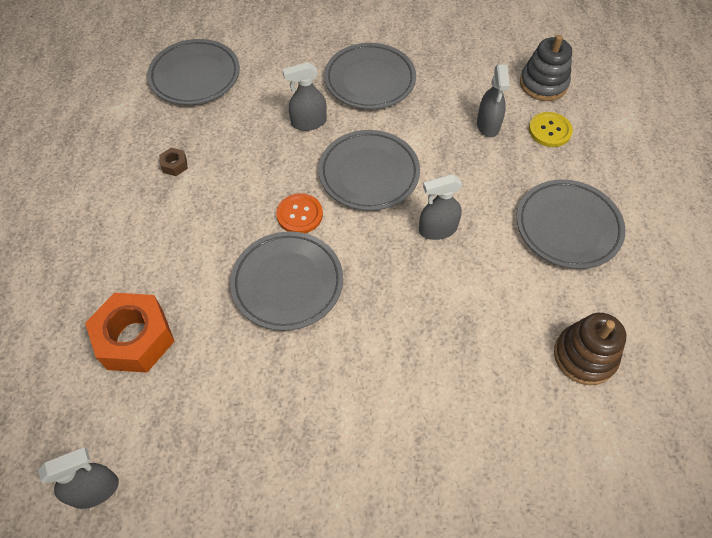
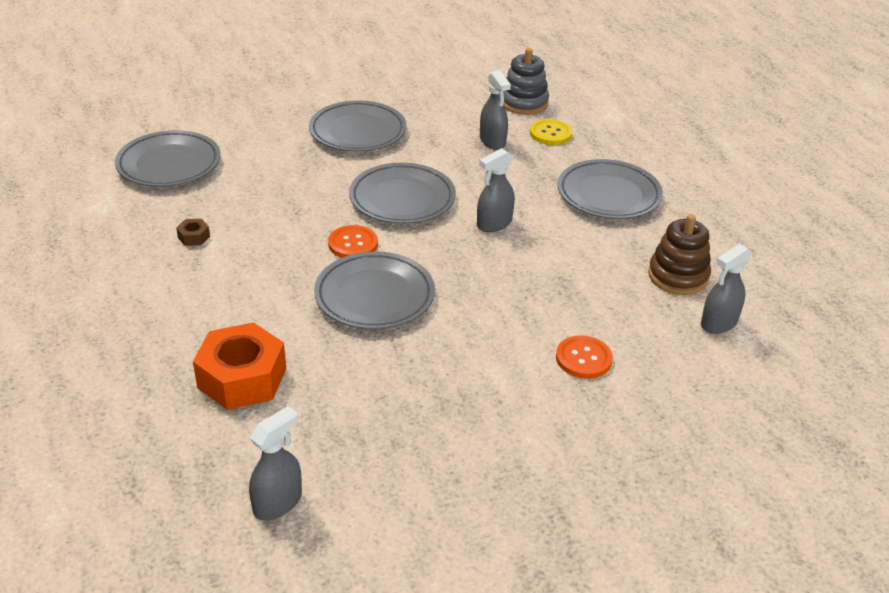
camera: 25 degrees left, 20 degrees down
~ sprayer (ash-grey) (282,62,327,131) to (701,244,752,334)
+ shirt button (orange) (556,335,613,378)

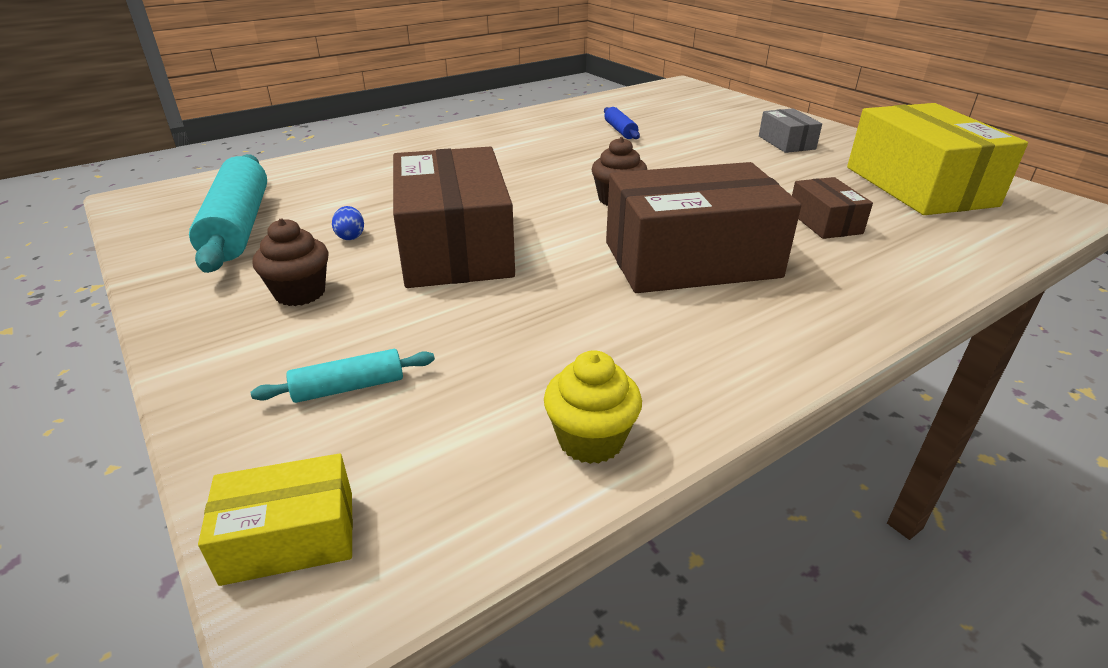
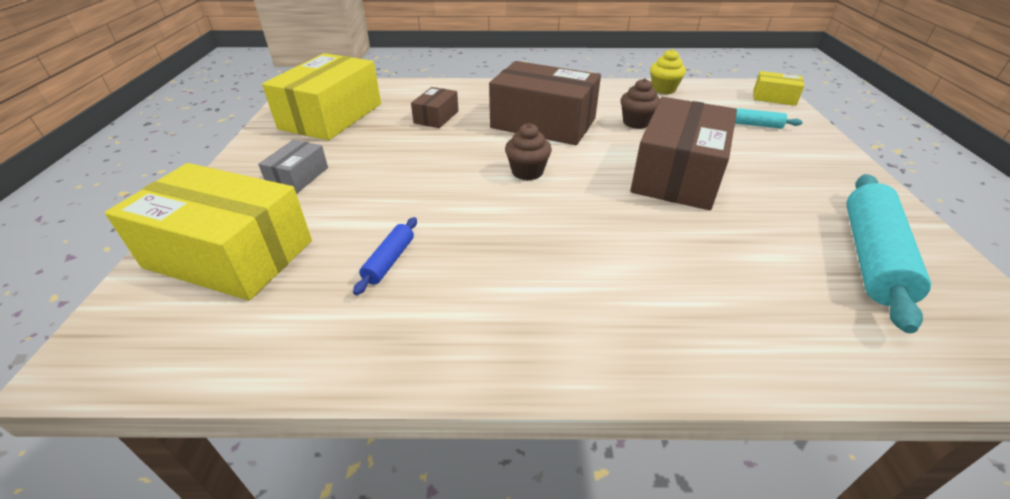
camera: 145 degrees left, 5 degrees up
~ muffin (dark brown) (253,218,329,306) to (621,78,660,129)
- egg (cobalt) (332,206,364,240)
+ package (golden) (105,163,312,300)

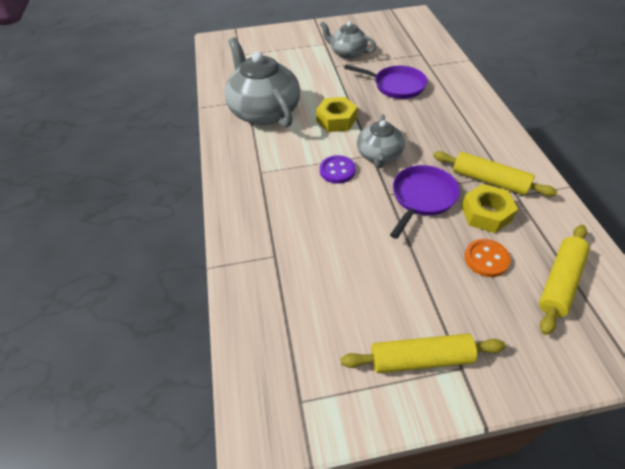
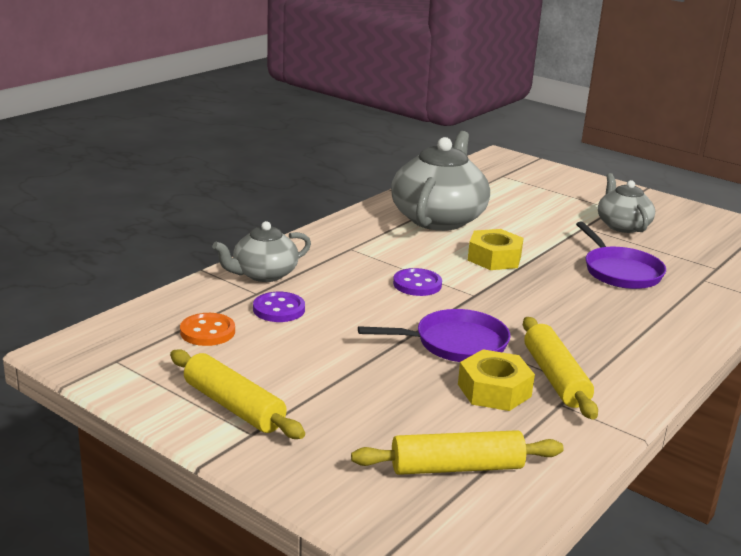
camera: 45 degrees right, 25 degrees down
~ teapot (ash-grey) (357,114,405,168) to (212,221,311,282)
~ shirt button (orange) (464,239,511,277) to (180,313,235,346)
+ shirt button (purple) (253,292,305,322)

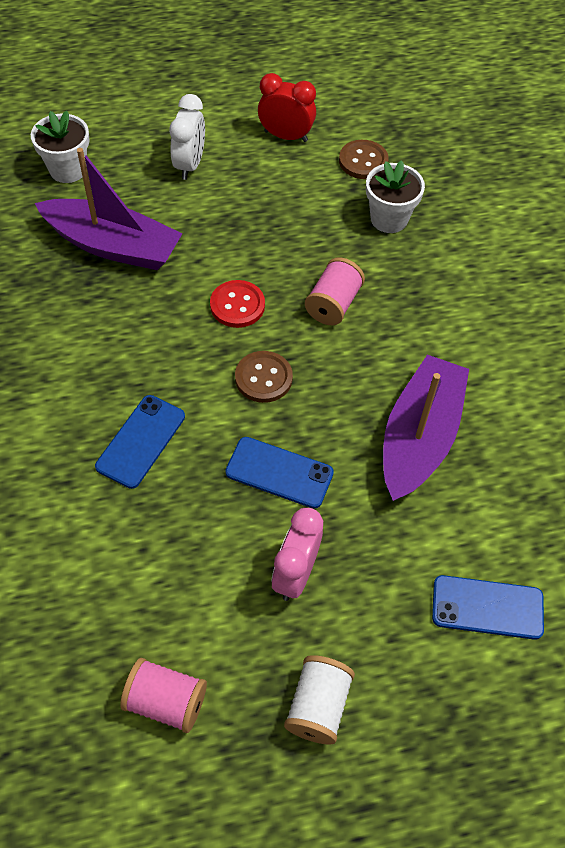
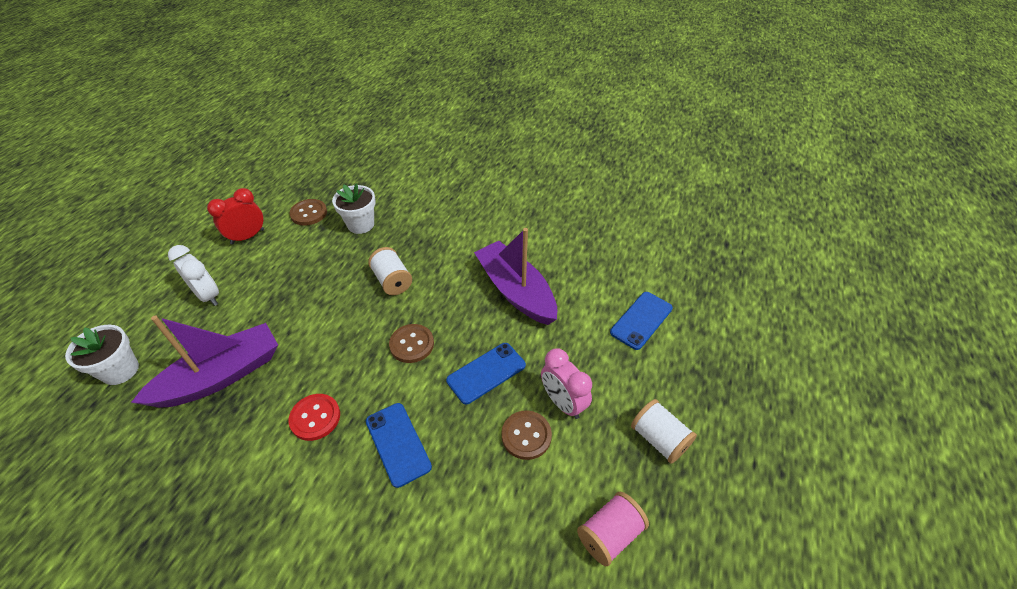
camera: 55 degrees left, 10 degrees down
~ shirt button (crimson) (210,280,265,328) to (288,394,340,441)
~ spool (pink) (305,257,365,325) to spool (pure white) (368,247,412,295)
+ shirt button (dark brown) (501,411,552,460)

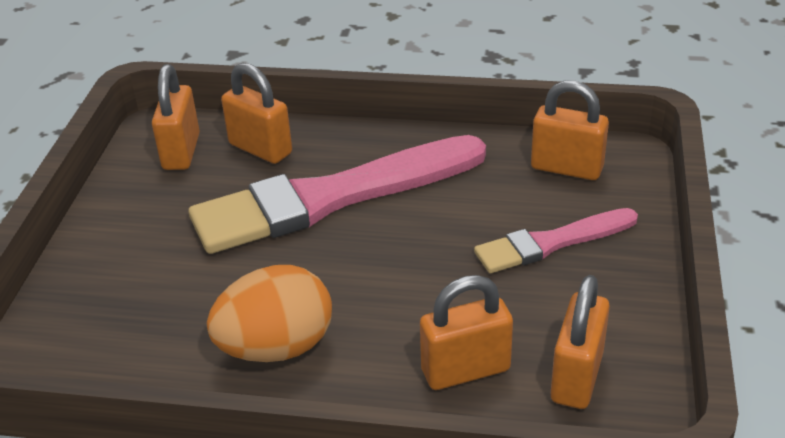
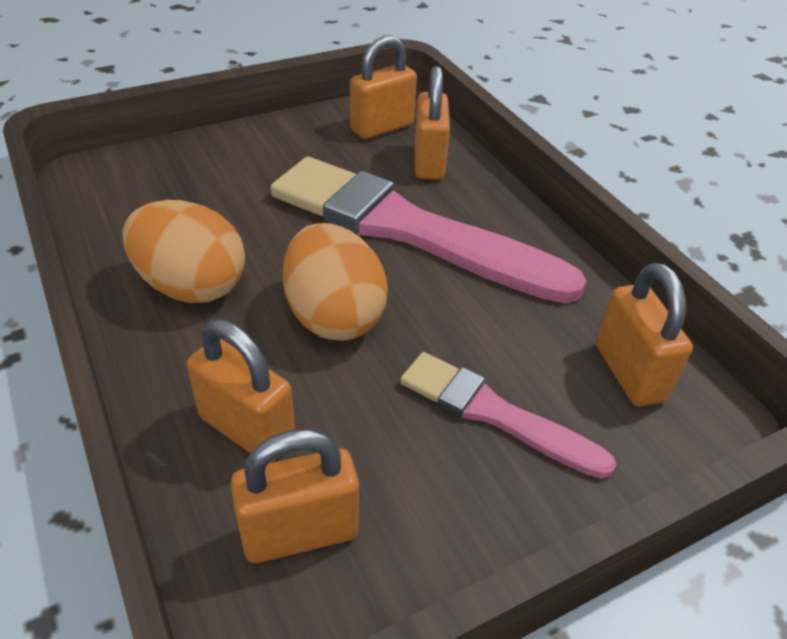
camera: 50 degrees right, 5 degrees up
+ egg (orange) (283,223,388,340)

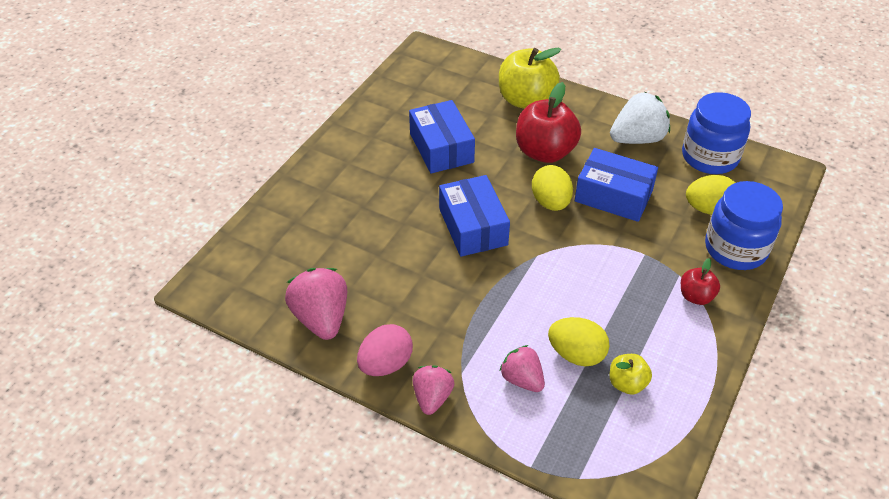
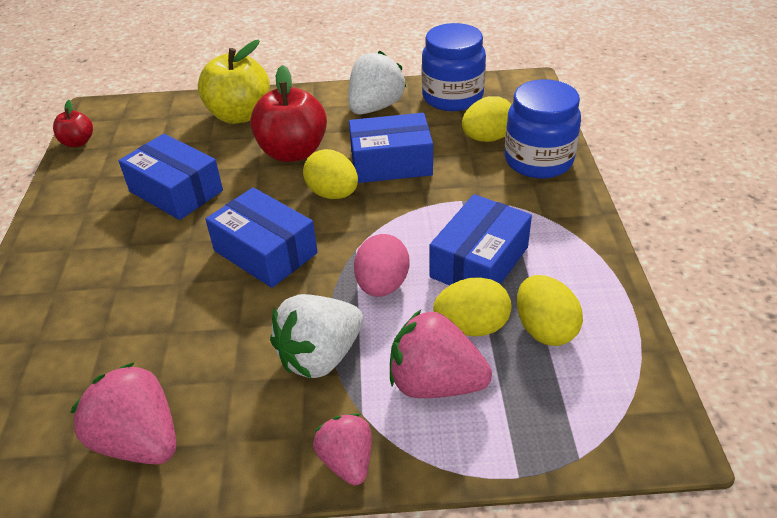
camera: 30 degrees left, 5 degrees down
~ egg (pink) (357,324,413,376) to (354,234,410,297)
~ berry (pink) (500,345,545,392) = (390,310,492,398) x1.58
~ toy apple (golden) (610,354,652,395) to egg (golden) (517,275,583,346)
~ toy apple (crimson) (681,258,720,305) to (53,100,93,147)
+ berry (pure white) (270,294,363,379)
+ package (cobalt) (430,194,532,286)

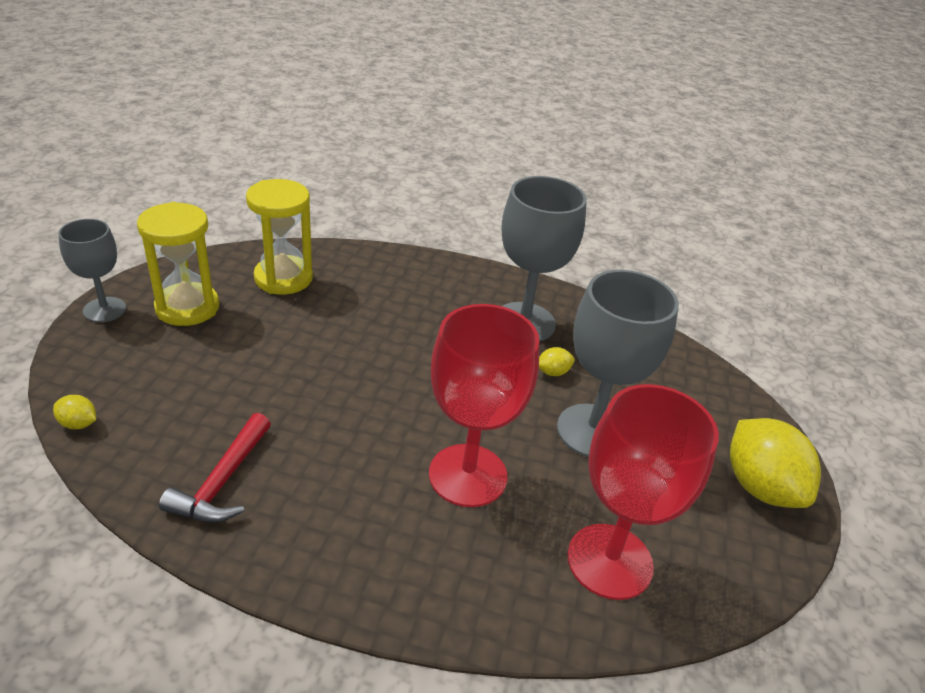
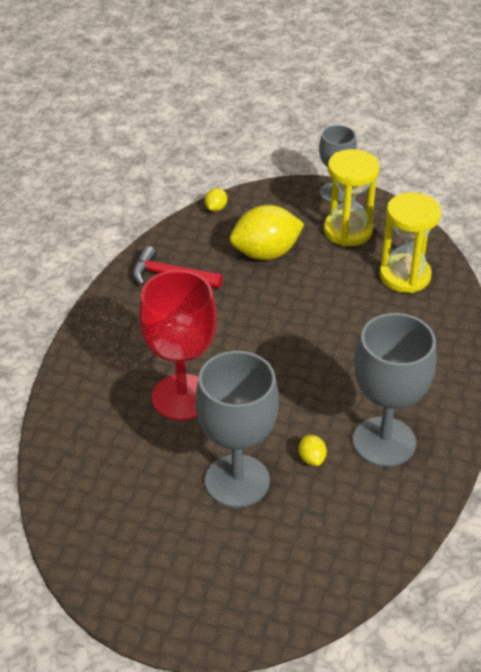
camera: 95 degrees right, 5 degrees up
- wine glass (crimson) (567,384,719,600)
~ toy lemon (golden) (730,418,821,508) to (230,205,304,260)

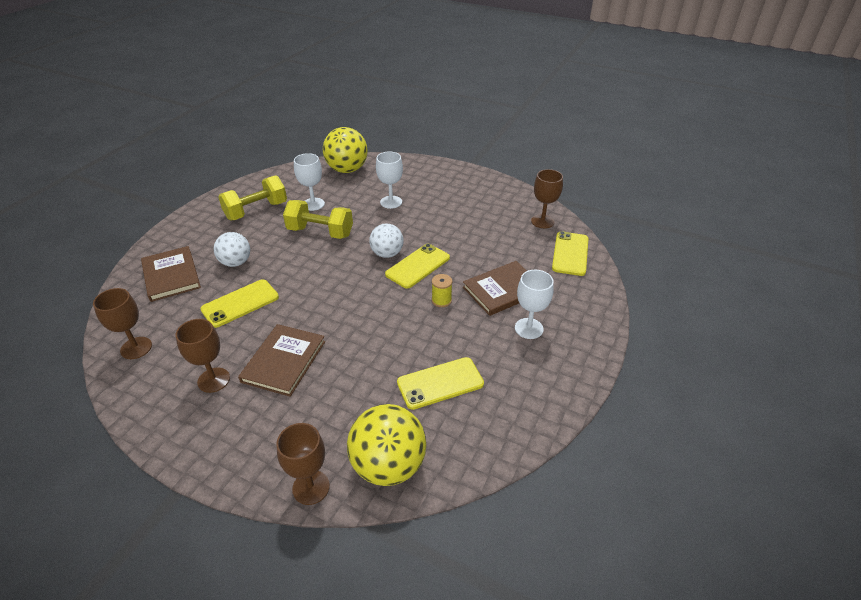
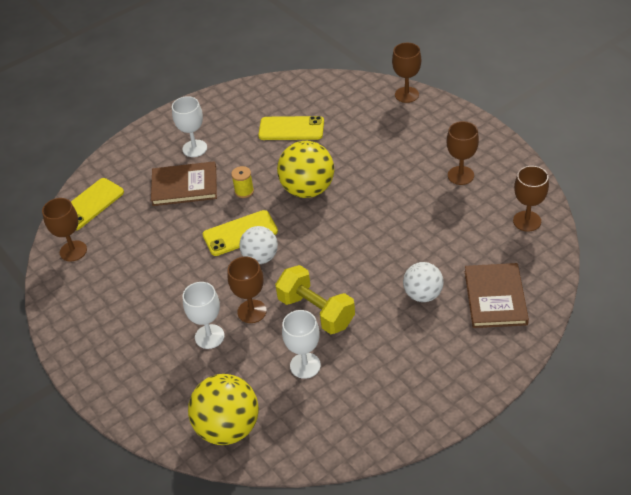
camera: 150 degrees left, 5 degrees up
- smartphone (golden) (200,279,279,328)
- free weight (golden) (218,175,287,220)
- book (dark brown) (238,324,325,397)
~ ball (golden) (347,404,426,486) to (277,141,334,198)
+ wine glass (dark brown) (228,257,267,323)

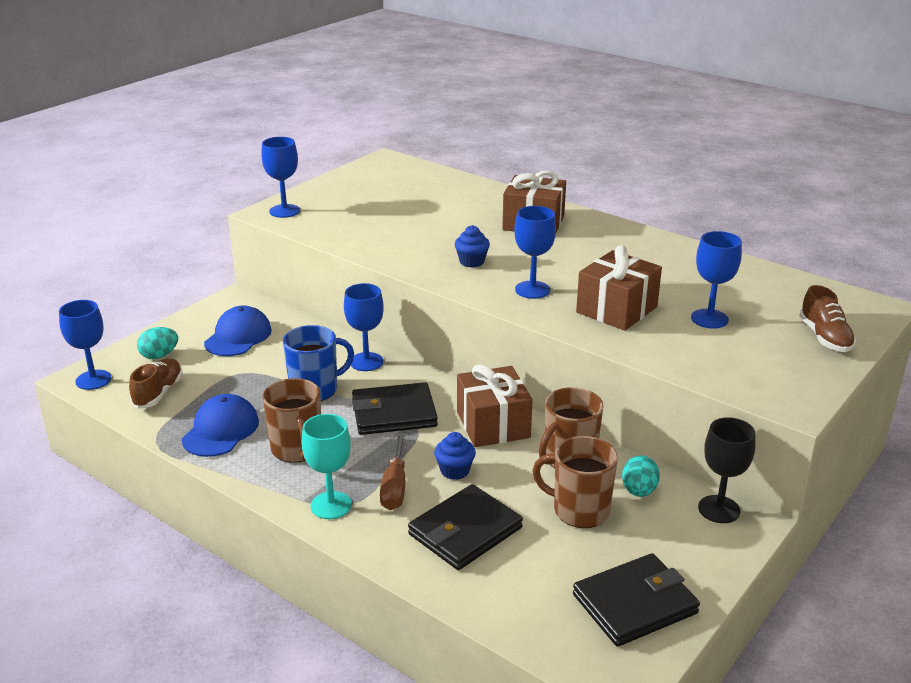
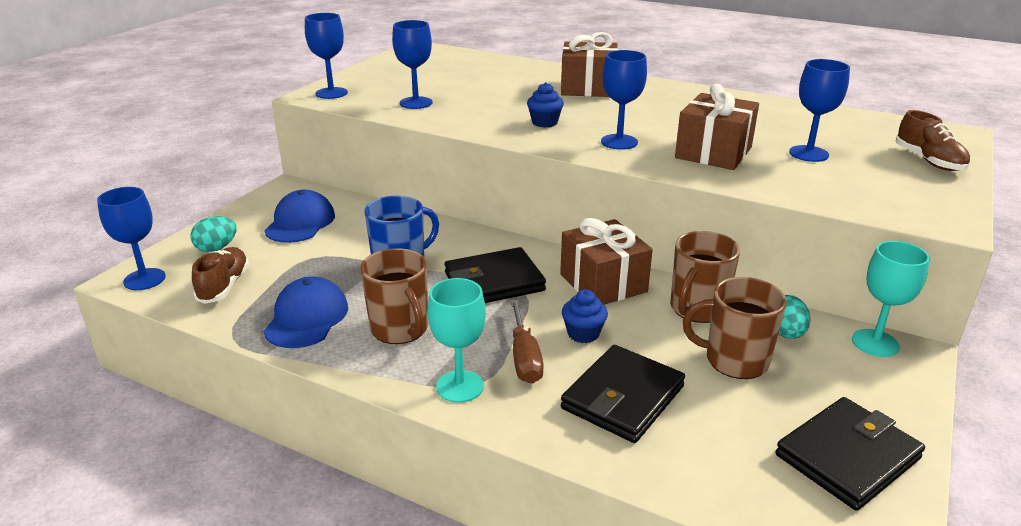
camera: 10 degrees left, 0 degrees up
~ wine glass (cobalt) (344,283,384,371) to (392,20,432,109)
~ wine glass (jet-black) (698,417,756,523) to wine glass (turquoise) (852,241,930,357)

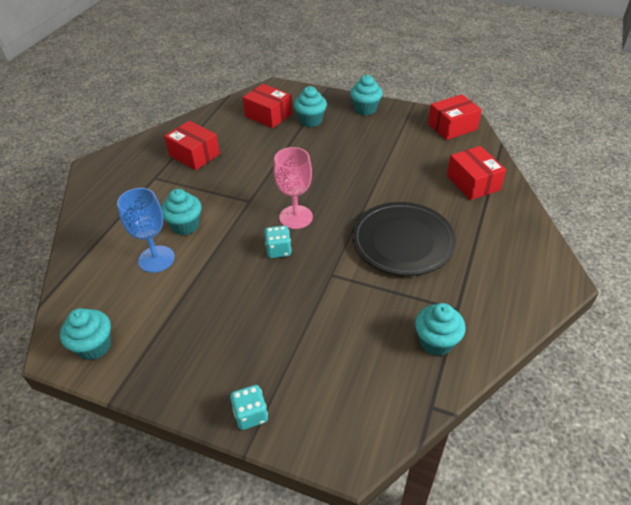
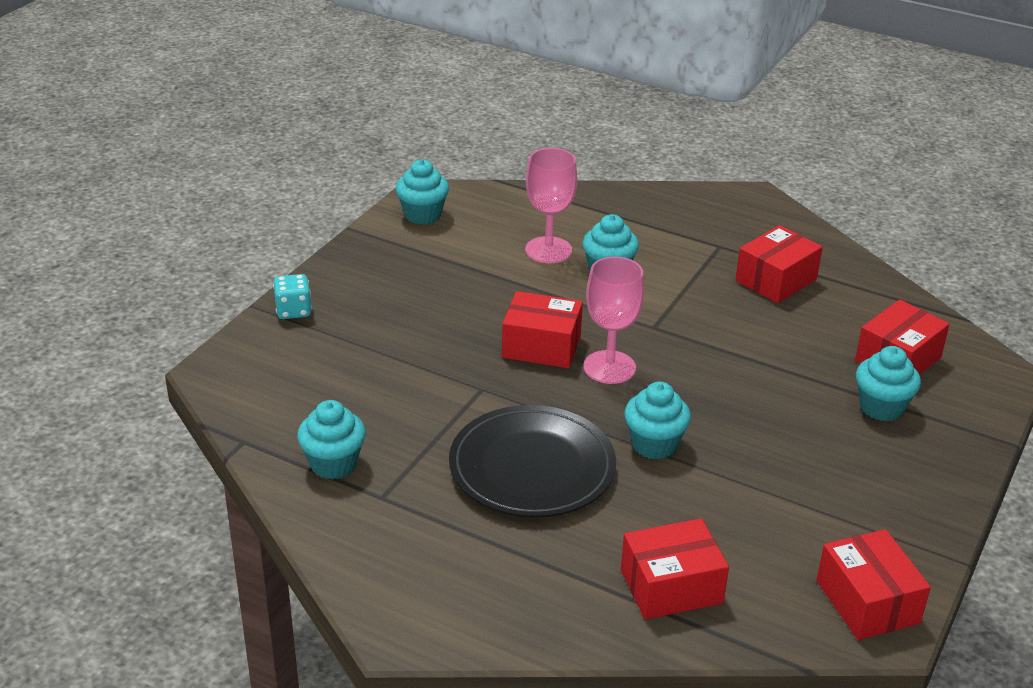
camera: 95 degrees right, 10 degrees down
~ wine glass (cobalt) (117,188,175,273) to wine glass (pink) (525,148,577,263)
~ dice (turquoise) (264,226,292,258) to package (crimson) (502,291,583,368)
~ muffin (turquoise) (350,75,383,115) to (624,382,691,459)

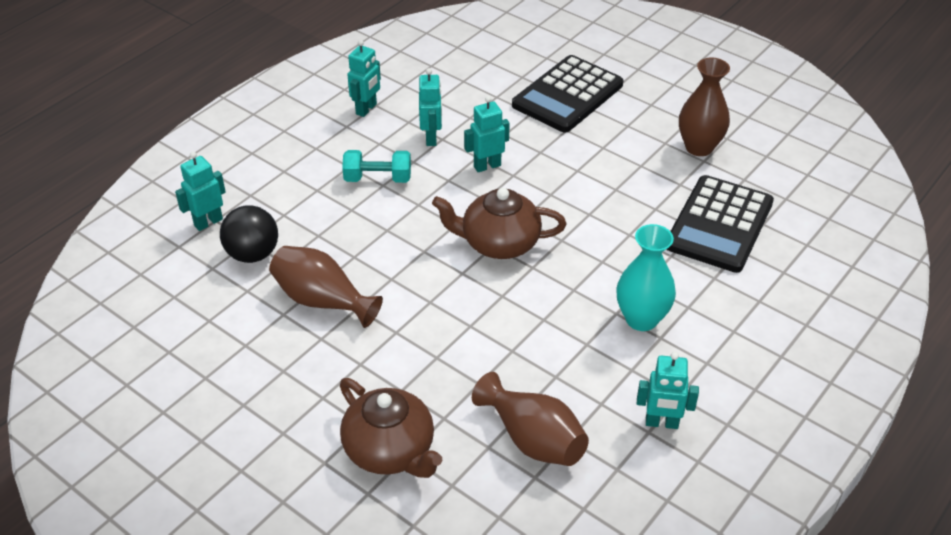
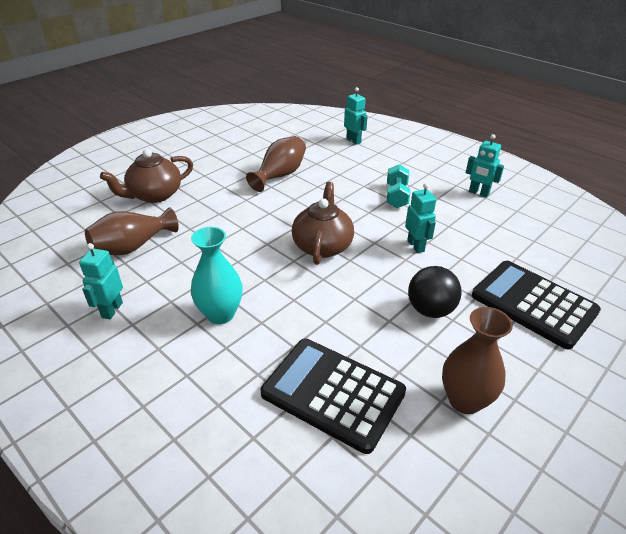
camera: 95 degrees right, 5 degrees down
~ ball (jet-black) (220,205,278,263) to (408,266,462,318)
- robot (turquoise) (419,68,442,146)

